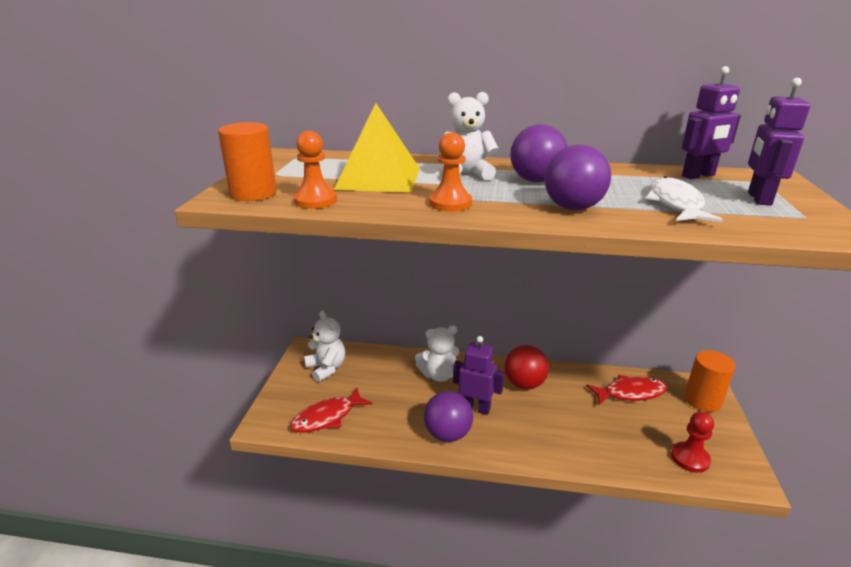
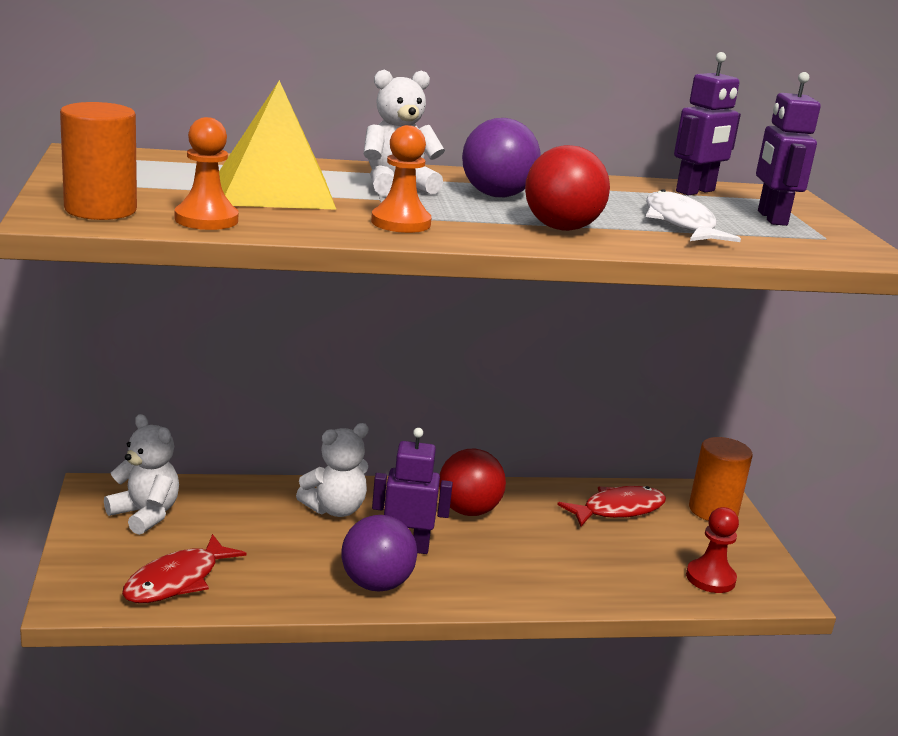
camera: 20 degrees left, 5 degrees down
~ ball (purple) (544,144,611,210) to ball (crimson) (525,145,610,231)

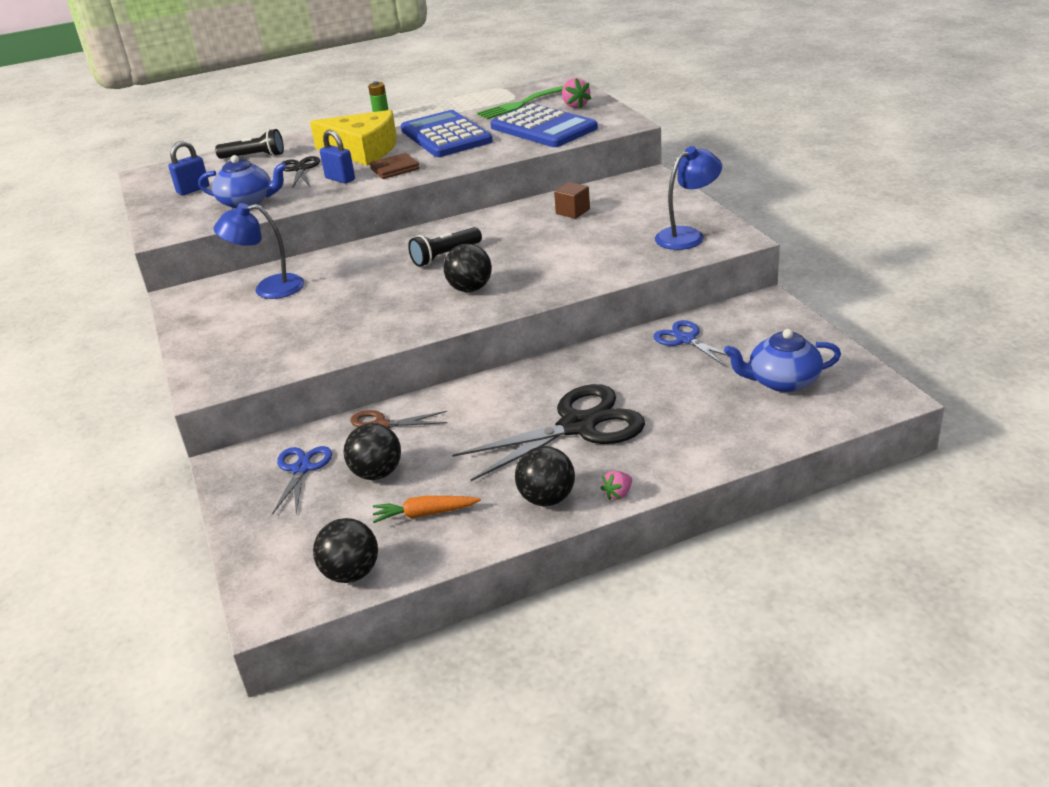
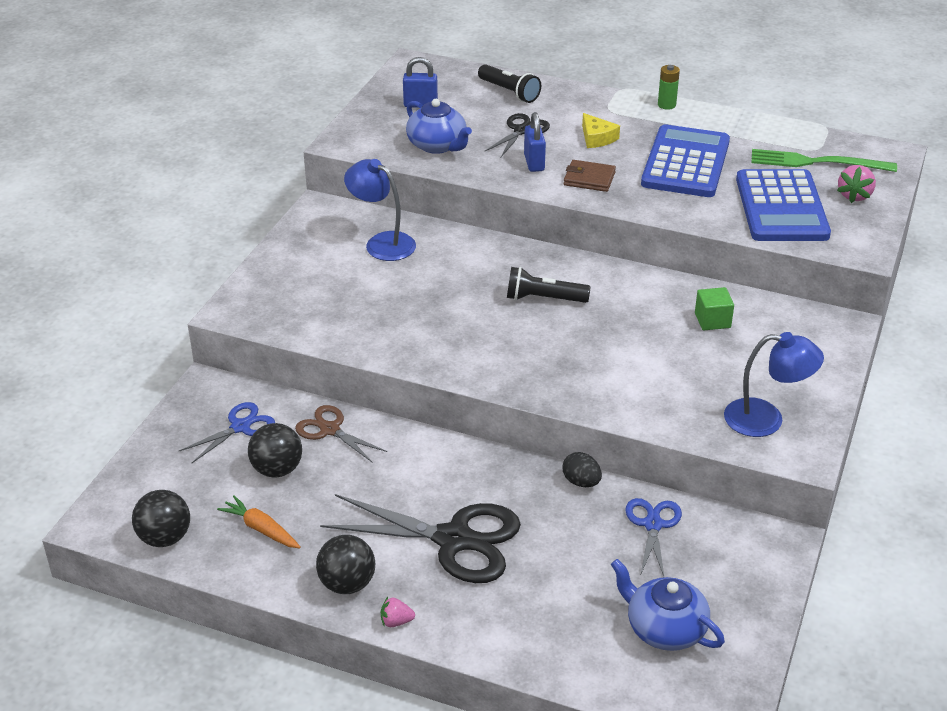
camera: 40 degrees right, 5 degrees up
~ piece of cheese (golden) (310,110,397,166) = (582,113,620,148) x0.46
- ball (jet-black) (444,244,492,292)
~ block (dark brown) (554,182,590,219) to block (green) (695,287,734,330)
+ egg (jet-black) (563,452,602,487)

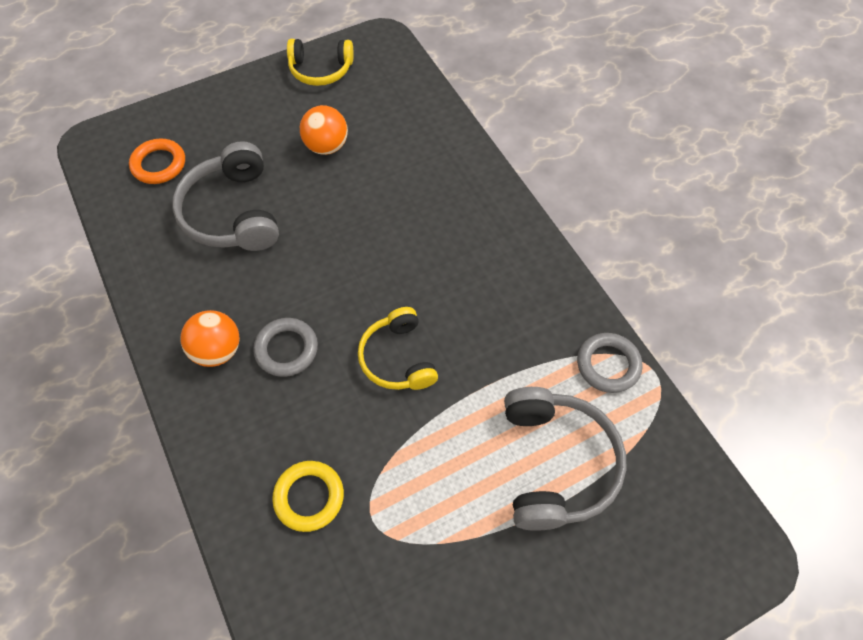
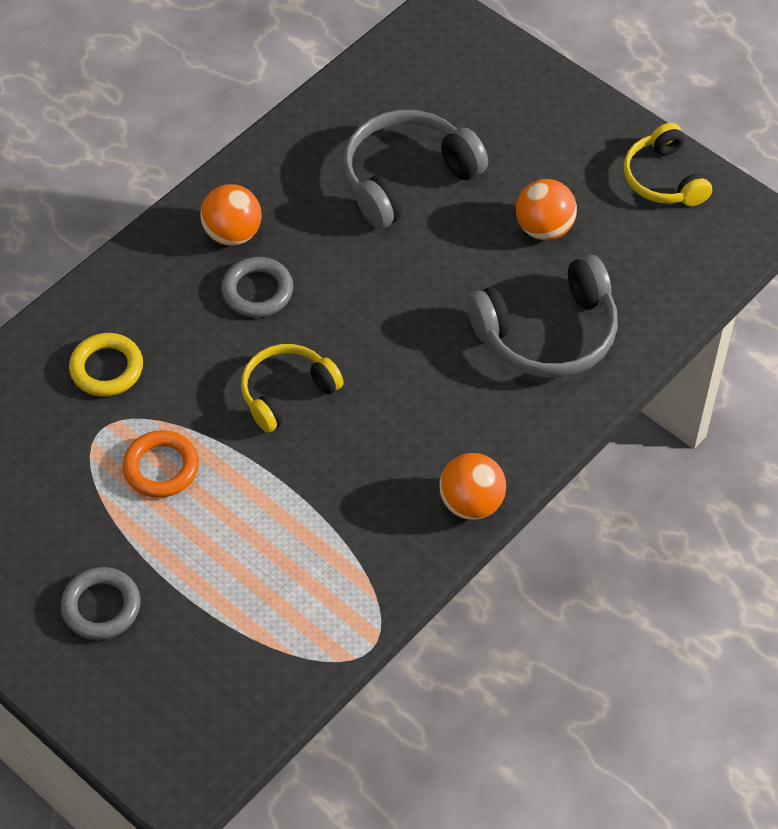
camera: 70 degrees right, 5 degrees down
~ torus (orange) (129,139,185,184) to (122,430,199,498)
~ headset (ash-grey) (504,387,627,531) to (467,255,618,378)
~ torus (ash-grey) (577,333,643,393) to (61,567,141,640)
+ ball (orange) (439,453,506,520)

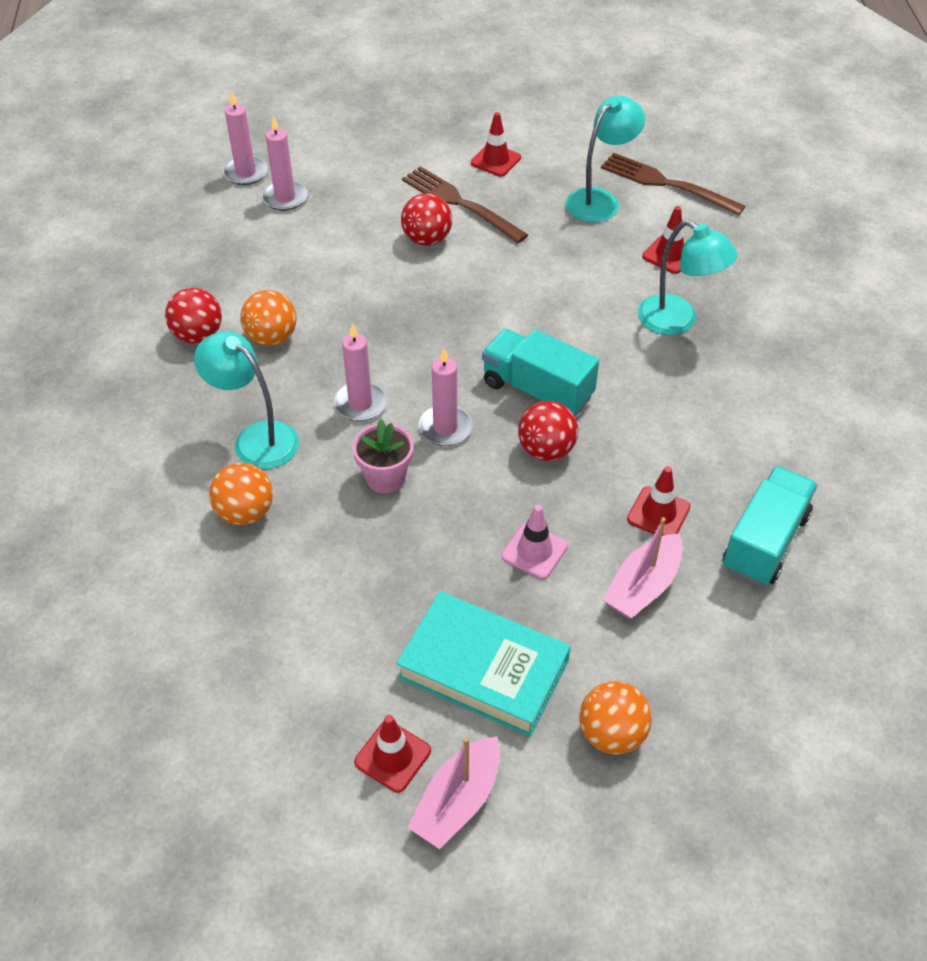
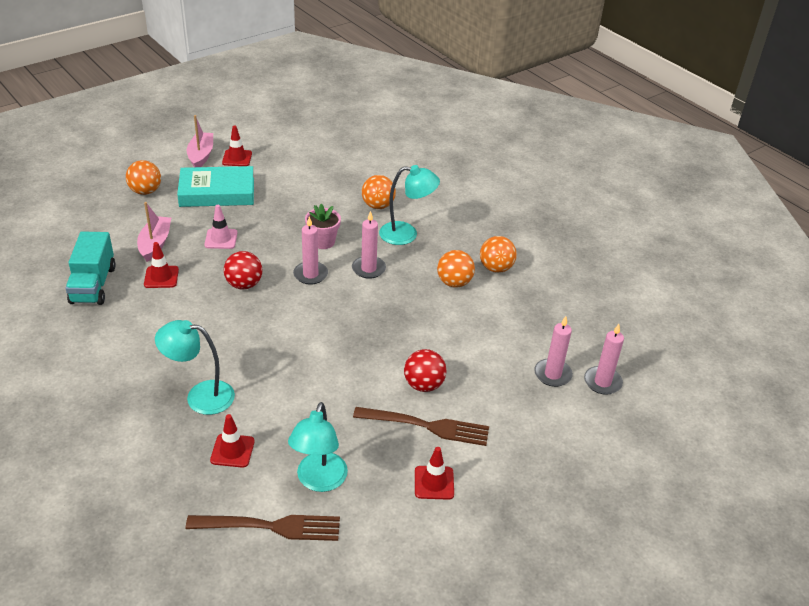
camera: 145 degrees right, 10 degrees down
~ ball (crimson) (165,288,222,344) to ball (orange) (480,236,517,273)
- toy truck (turquoise) (482,329,599,417)

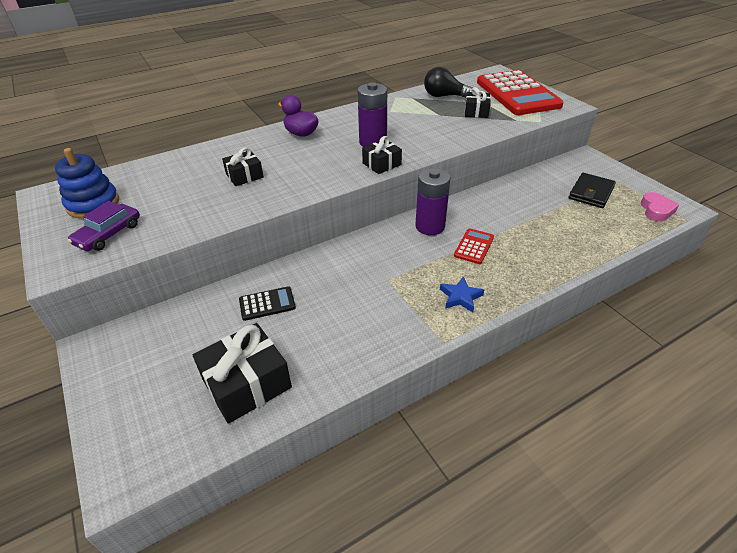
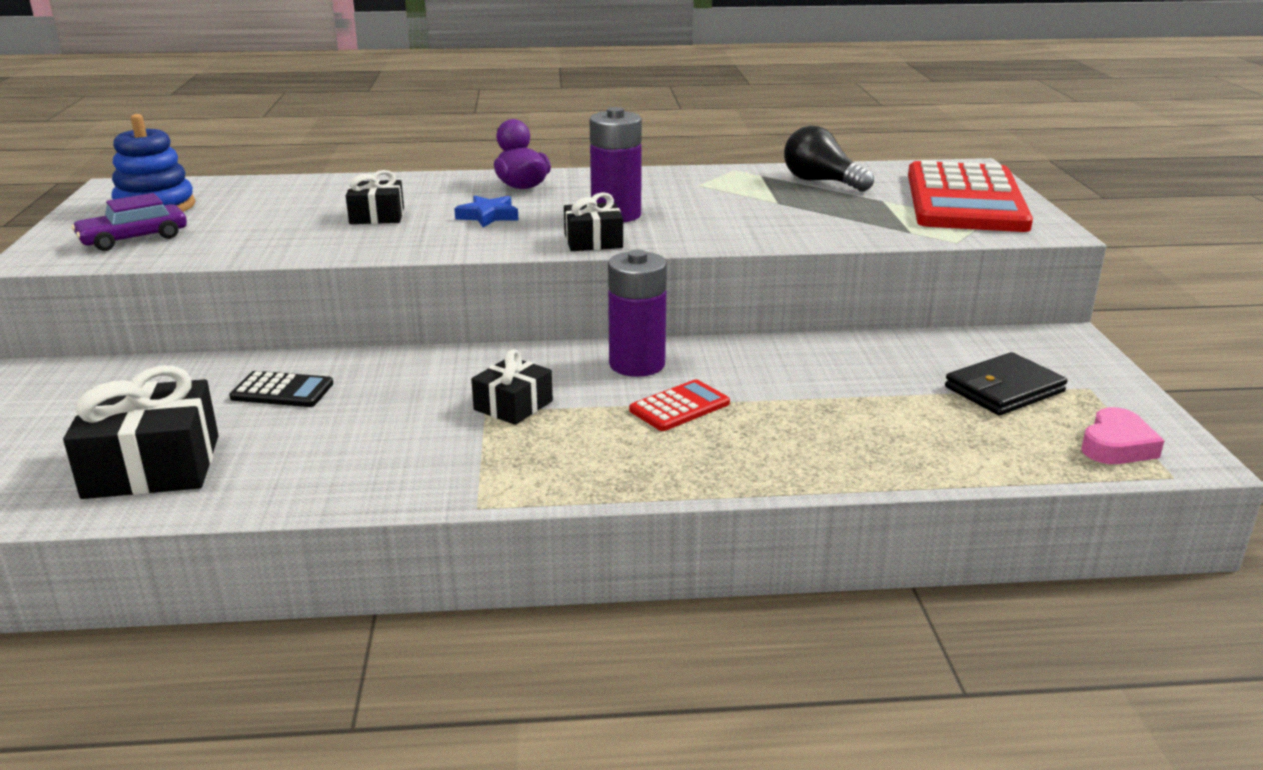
camera: 25 degrees right, 15 degrees down
~ five-pointed star (cobalt) (440,276,484,312) to (454,195,518,227)
~ present (jet-black) (465,87,491,118) to (471,349,553,425)

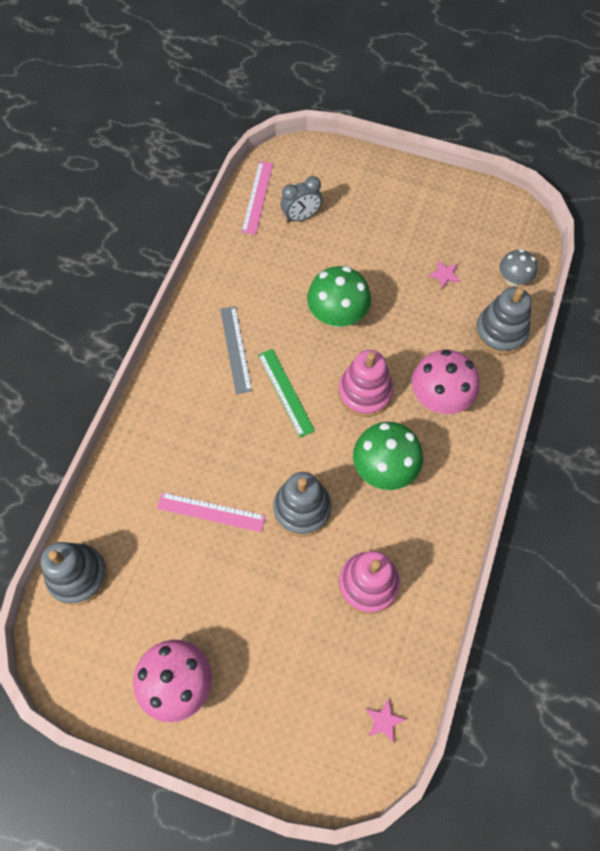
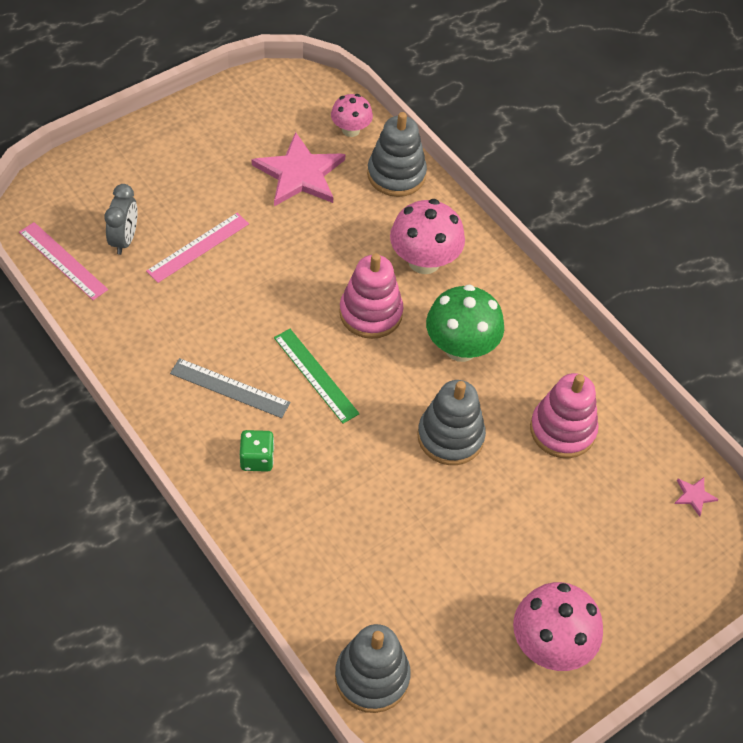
camera: 60 degrees left, 10 degrees down
~ ruler (pink) (157,492,266,532) to (146,213,249,283)
~ ruler (green) (258,349,315,437) = (274,329,360,424) 45 degrees clockwise
- mushroom (green) (307,266,371,328)
~ five-pointed star (pink) (428,260,461,289) = (252,132,345,206) x2.44
~ mushroom (ash-grey) (500,249,537,286) to mushroom (pink) (331,94,373,137)
+ dice (green) (240,430,274,472)

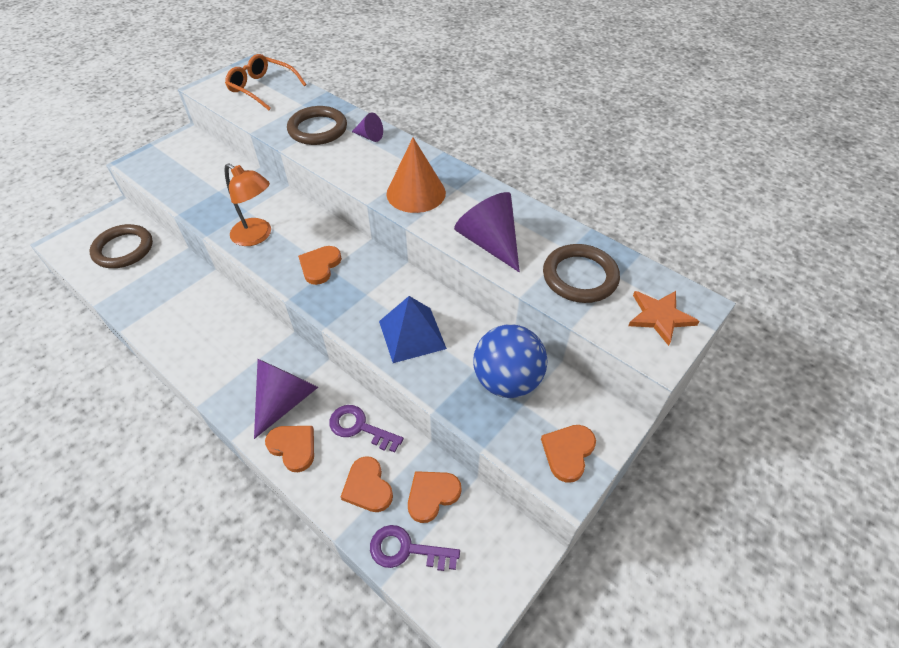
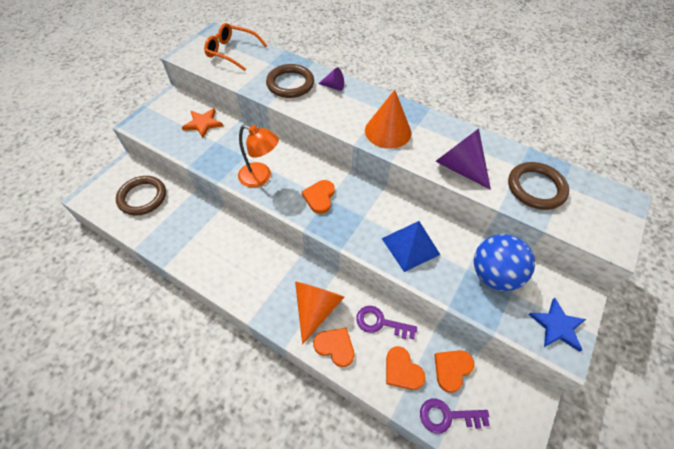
camera: 10 degrees left, 5 degrees up
~ solid cone (purple) (254,359,318,439) to solid cone (orange) (295,281,344,345)
~ heart (orange) (541,425,596,483) to five-pointed star (cobalt) (529,298,586,352)
~ five-pointed star (orange) (628,291,699,346) to (182,108,223,138)

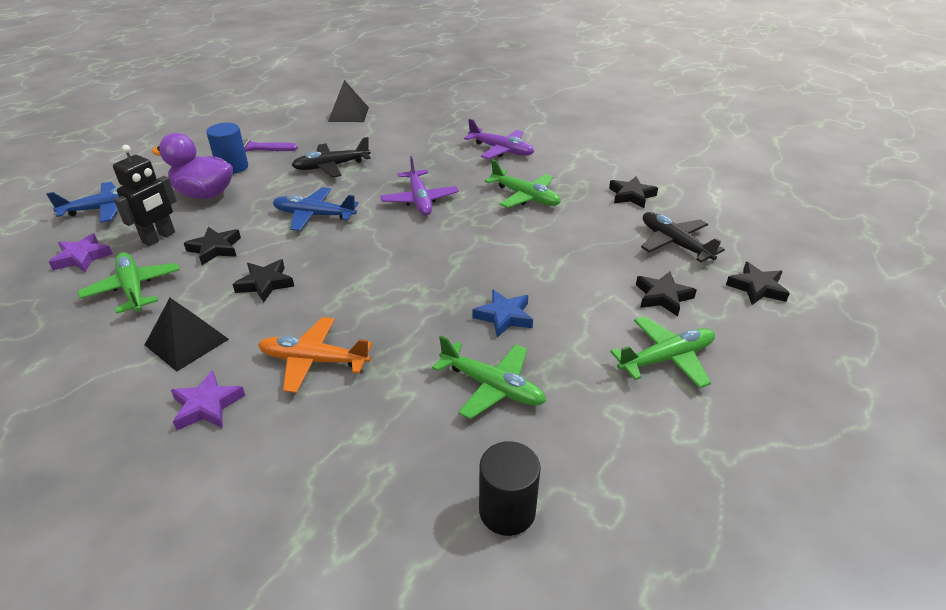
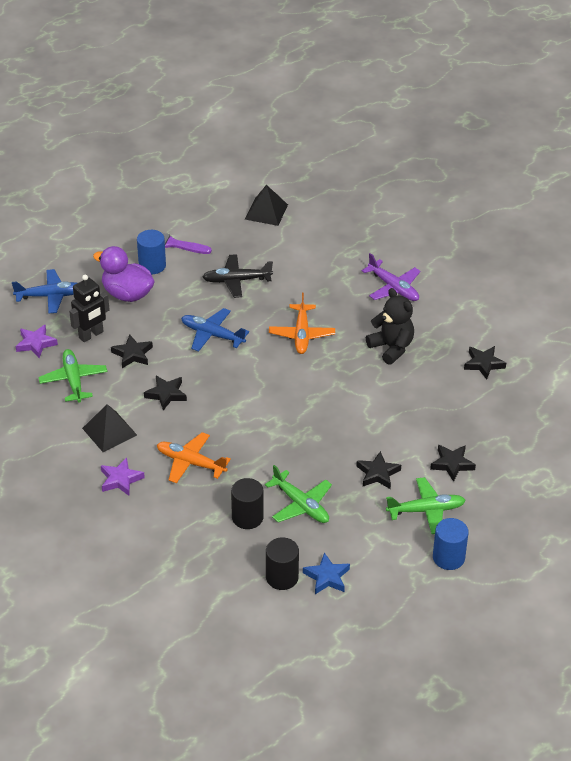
camera: 15 degrees right, 5 degrees up
~ toy plane (purple) (380,156,459,216) to toy plane (orange) (269,293,335,354)
~ five-pointed star (cobalt) (473,289,533,338) to (303,553,350,594)
~ toy plane (green) (485,160,561,208) to teddy bear (jet-black) (366,288,414,365)
- toy plane (jet-black) (641,212,725,262)
~ five-pointed star (jet-black) (726,262,790,305) to (356,451,401,489)
+ cylinder shape (jet-black) (231,478,264,529)
+ cylinder shape (cobalt) (433,518,469,570)

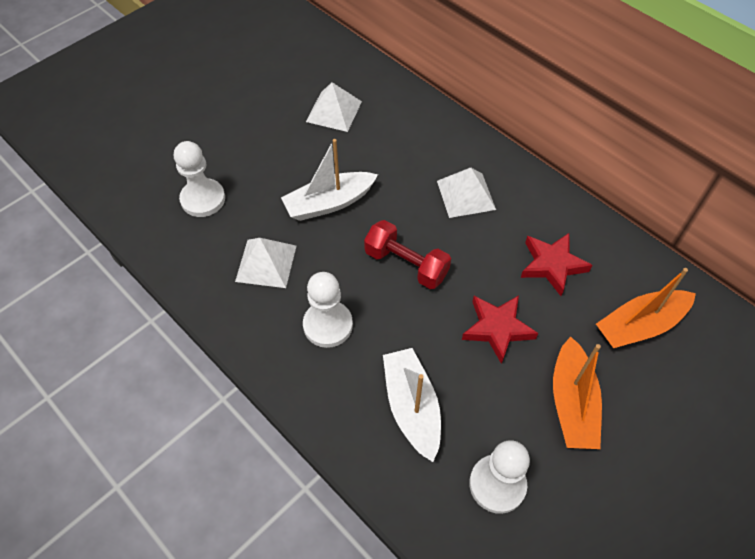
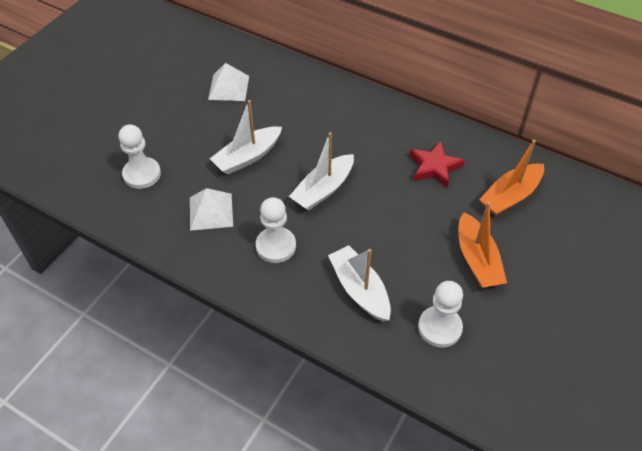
camera: 15 degrees left, 5 degrees down
~ free weight (crimson) (364,220,451,289) to boat (pure white) (289,132,354,211)
- pyramid (pure white) (437,168,496,218)
- five-pointed star (crimson) (462,295,538,364)

